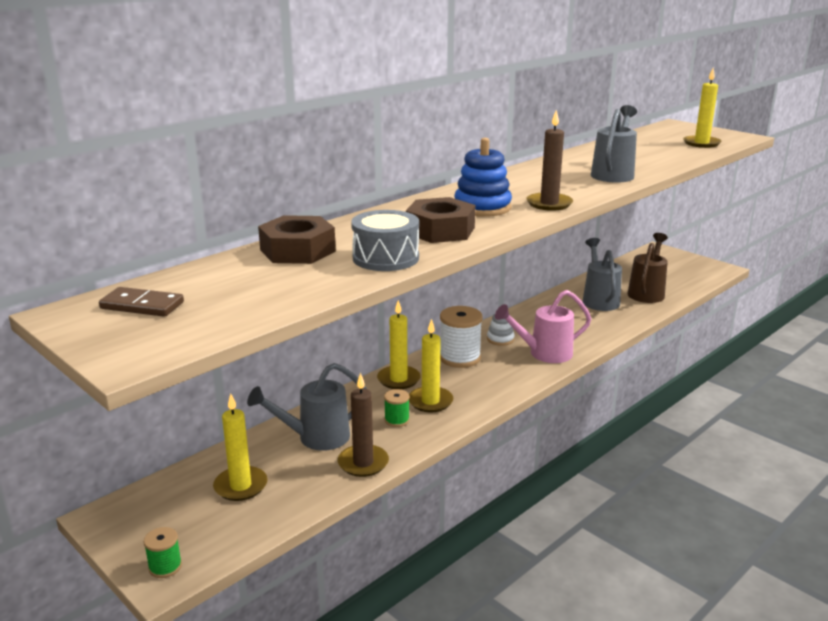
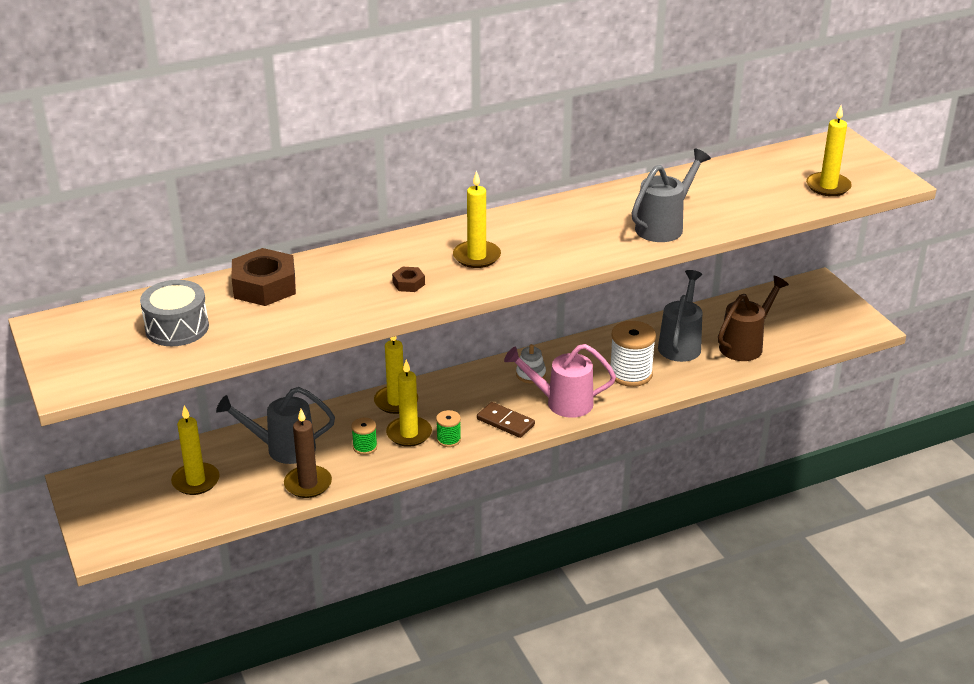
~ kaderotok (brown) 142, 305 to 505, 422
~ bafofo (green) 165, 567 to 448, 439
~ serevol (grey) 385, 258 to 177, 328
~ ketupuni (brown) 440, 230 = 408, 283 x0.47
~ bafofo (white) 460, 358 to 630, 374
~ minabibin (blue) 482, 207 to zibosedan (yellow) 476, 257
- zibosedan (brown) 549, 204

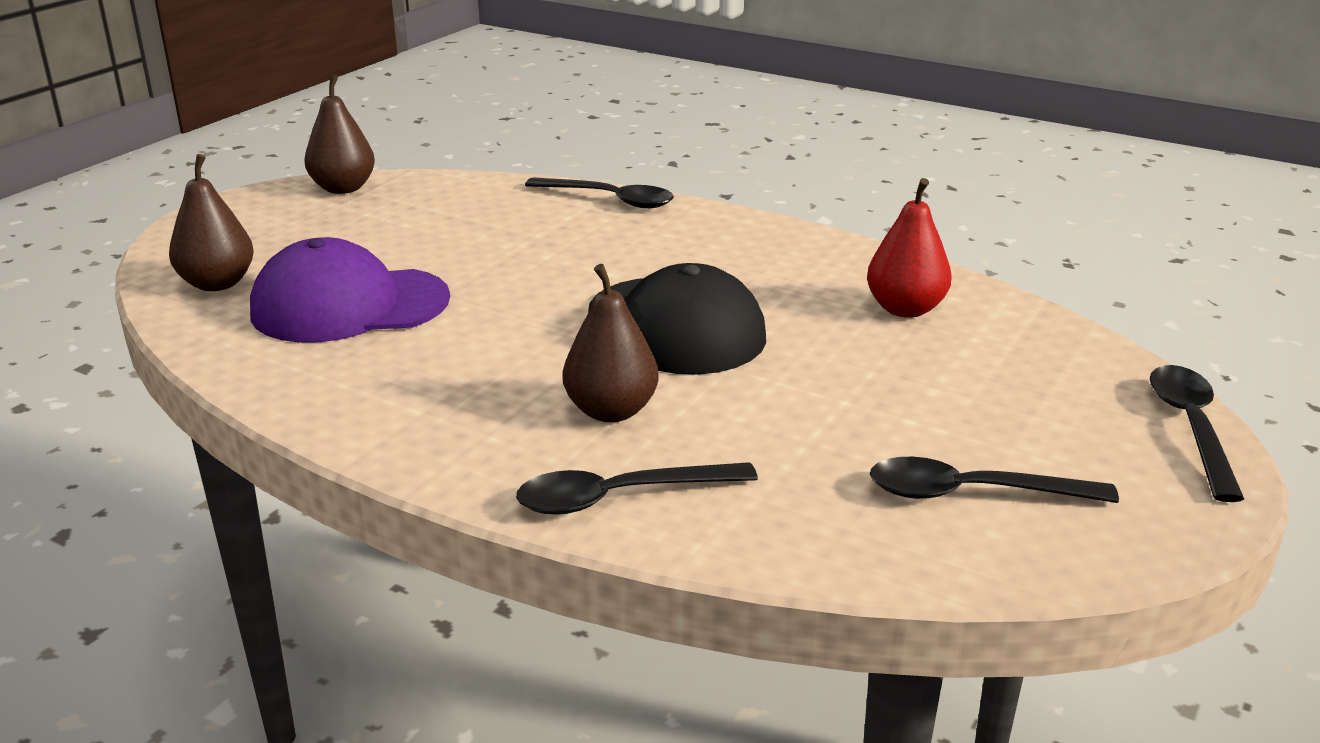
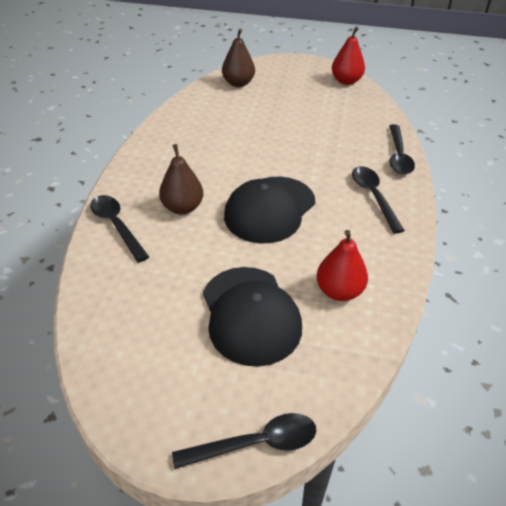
- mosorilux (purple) 349, 305
~ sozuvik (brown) 343, 188 to sozuvik (red) 346, 81
~ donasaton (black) 973, 493 to 374, 197
+ mosorilux (black) 250, 315

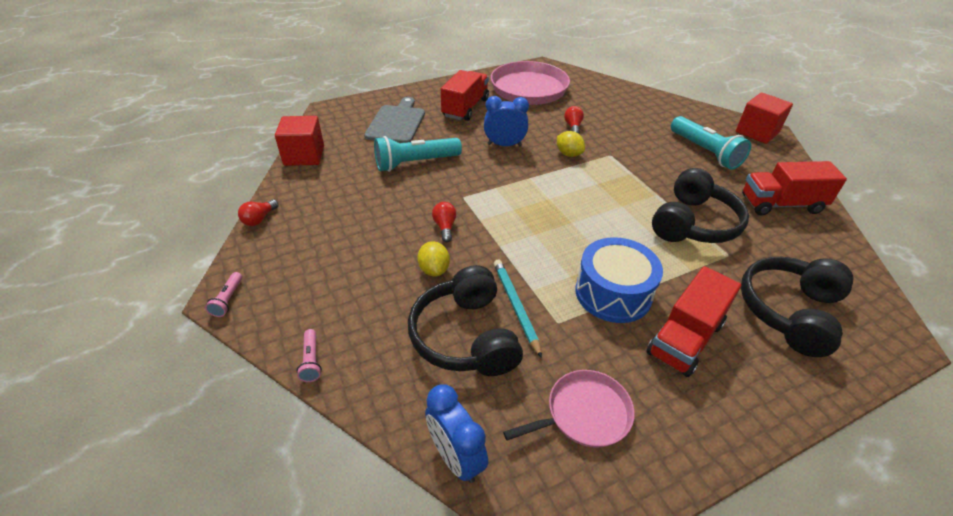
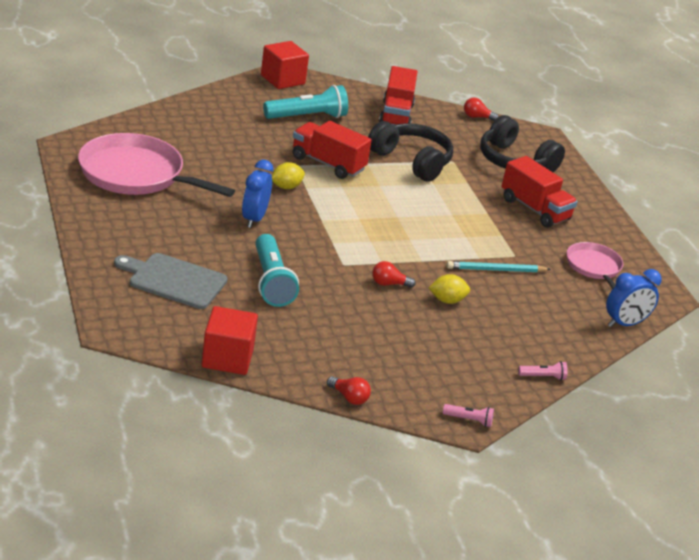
- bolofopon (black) 465, 336
~ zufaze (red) 465, 108 to 328, 164
~ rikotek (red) 573, 127 to 477, 117
- serevol (blue) 613, 293

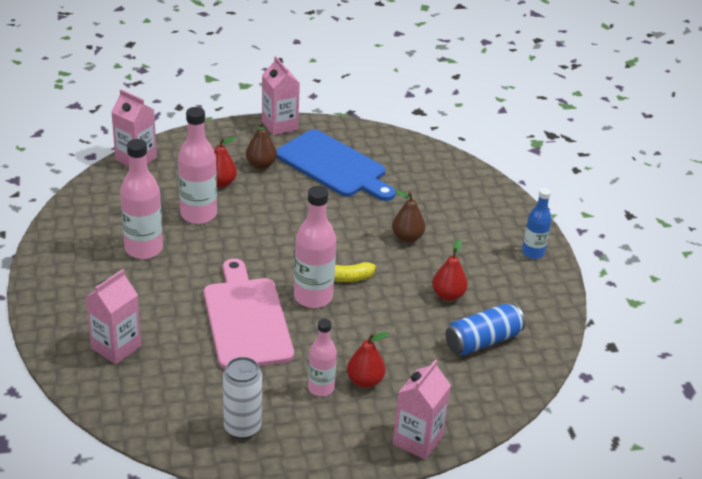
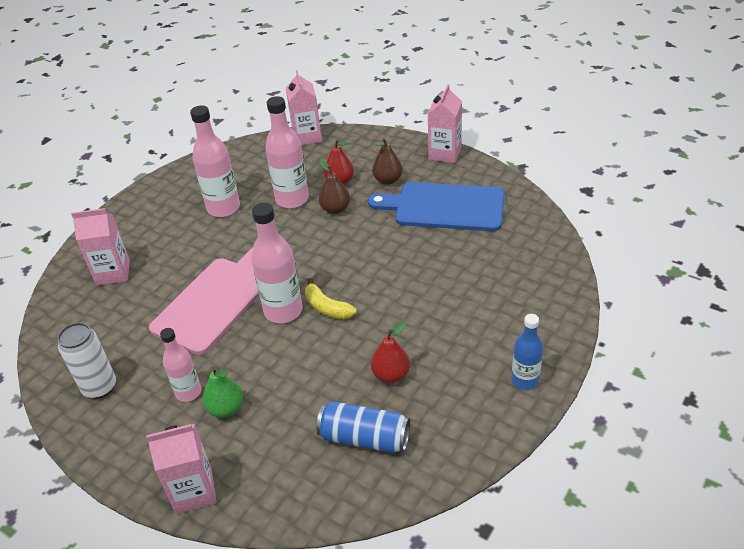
~ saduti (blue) 334, 166 = 444, 207 105 degrees clockwise
~ sozuvik (red) 365, 381 to sozuvik (green) 226, 408
~ sozuvik (brown) 407, 237 to 335, 209

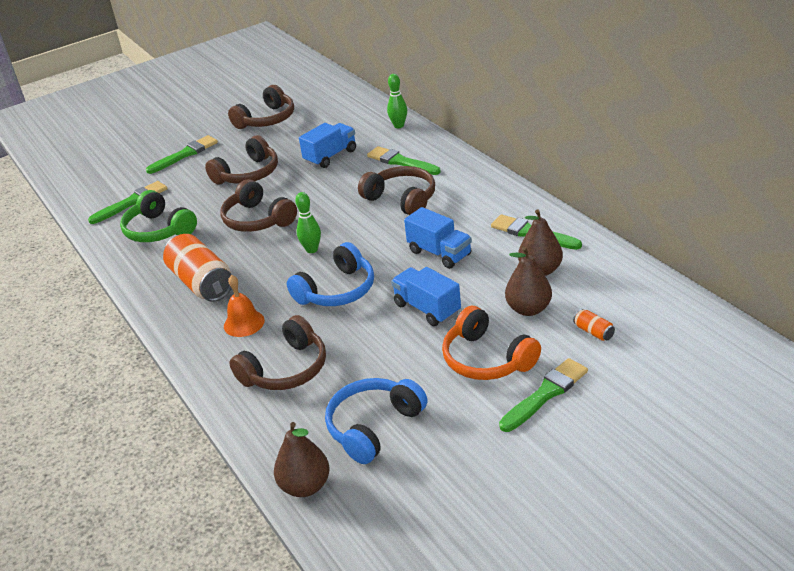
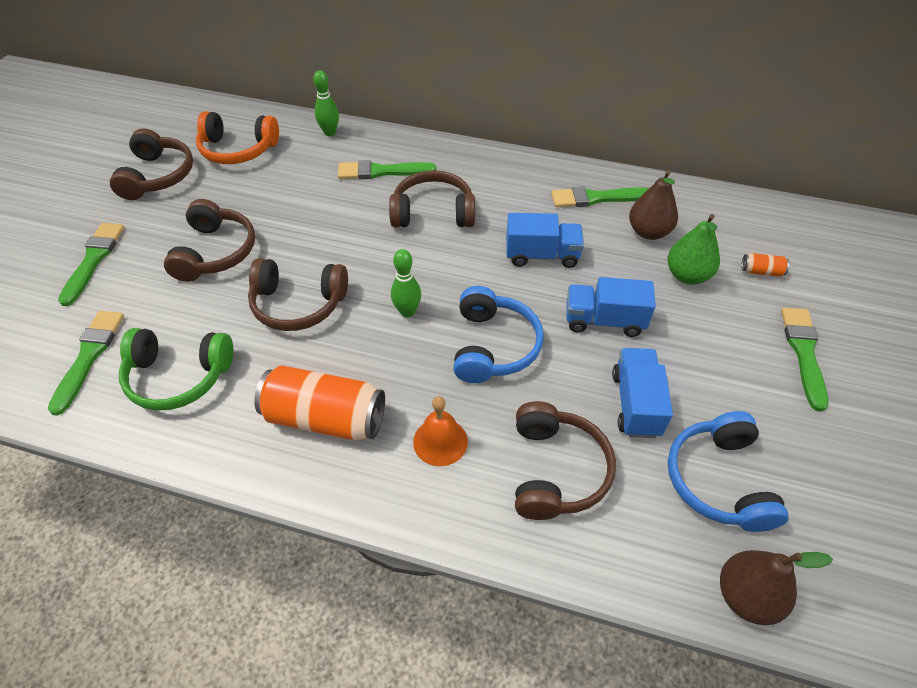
~ zufaze (blue) 330, 156 to 636, 404
~ bolofopon (orange) 486, 359 to 238, 150
~ sozuvik (brown) 528, 309 to sozuvik (green) 687, 275

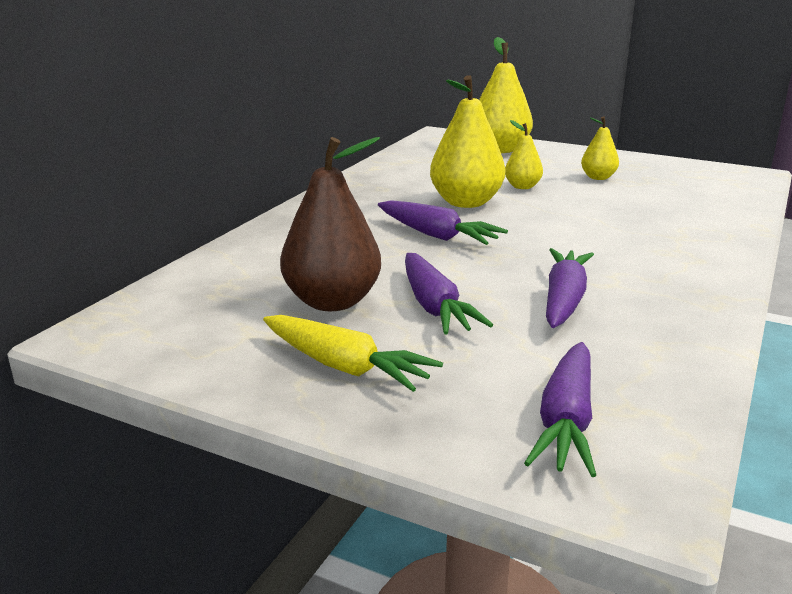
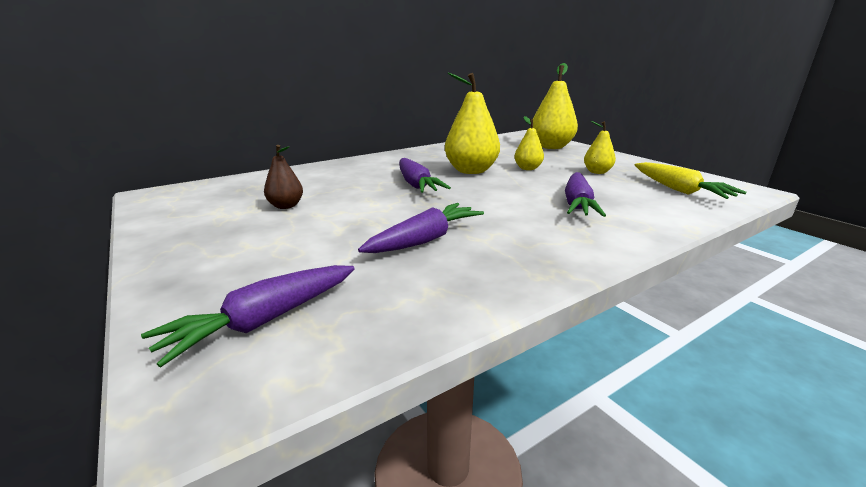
~ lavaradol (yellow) 344, 366 to 679, 190
~ sozuvik (brown) 332, 301 = 286, 206 x0.54
~ lavaradol (purple) 434, 306 to 577, 204

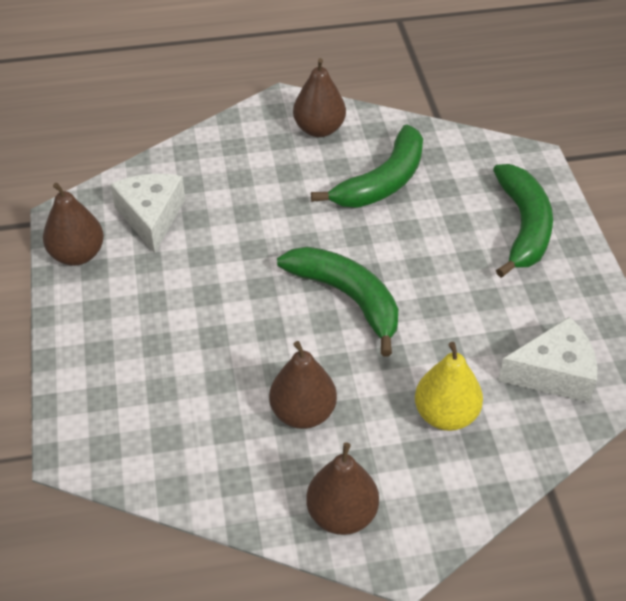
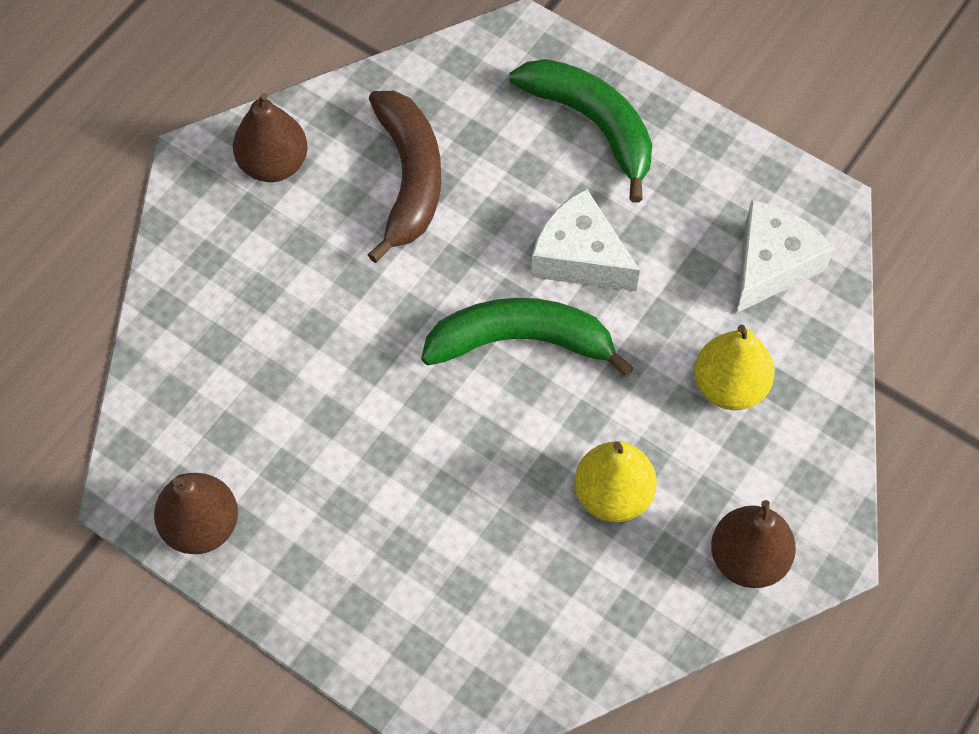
~ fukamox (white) 151, 217 to 580, 257
~ sozuvik (brown) 303, 413 to sozuvik (yellow) 613, 495
~ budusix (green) 382, 181 to budusix (brown) 408, 178

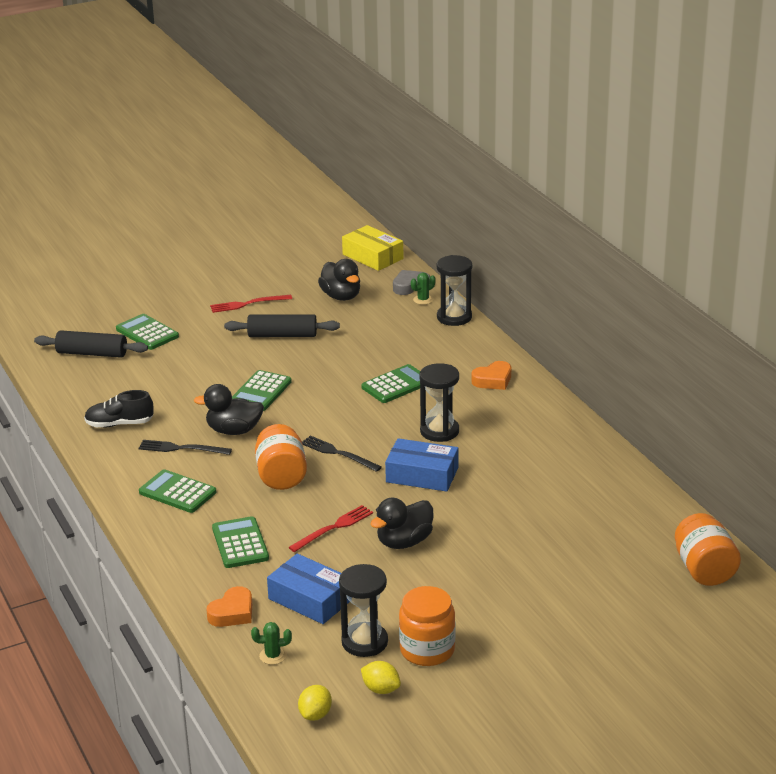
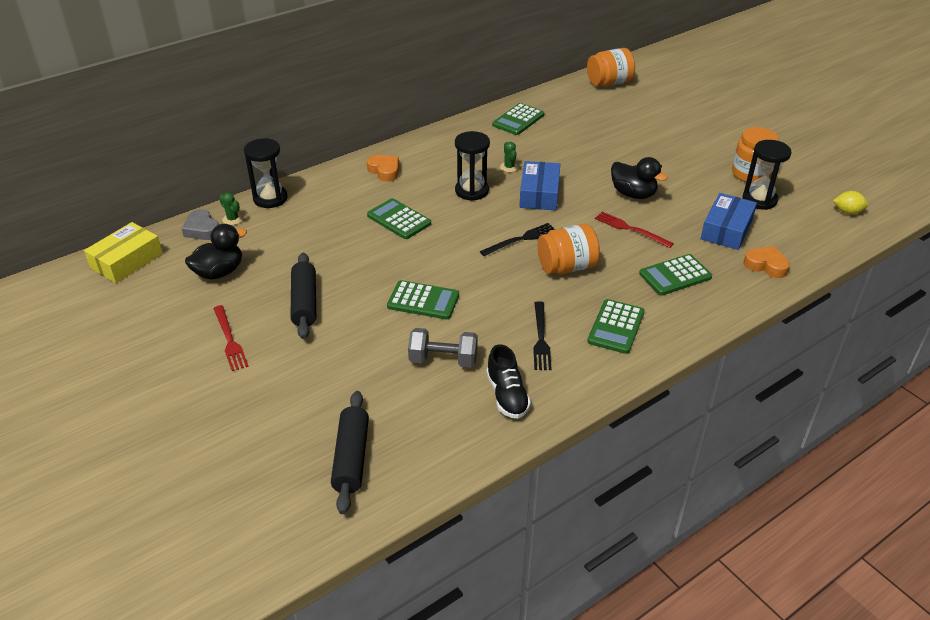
~ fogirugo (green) 147, 333 to 518, 120
- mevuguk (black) 234, 431
~ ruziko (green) 273, 656 to 509, 167
~ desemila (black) 338, 453 = 521, 239 150 degrees counterclockwise
- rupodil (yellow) 381, 689
+ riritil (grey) 443, 360

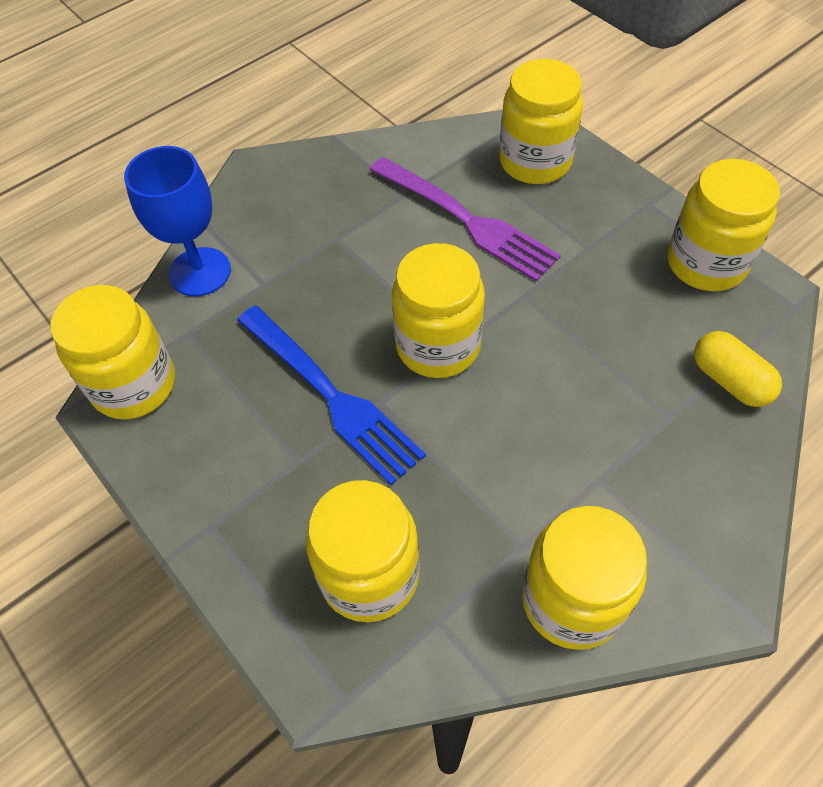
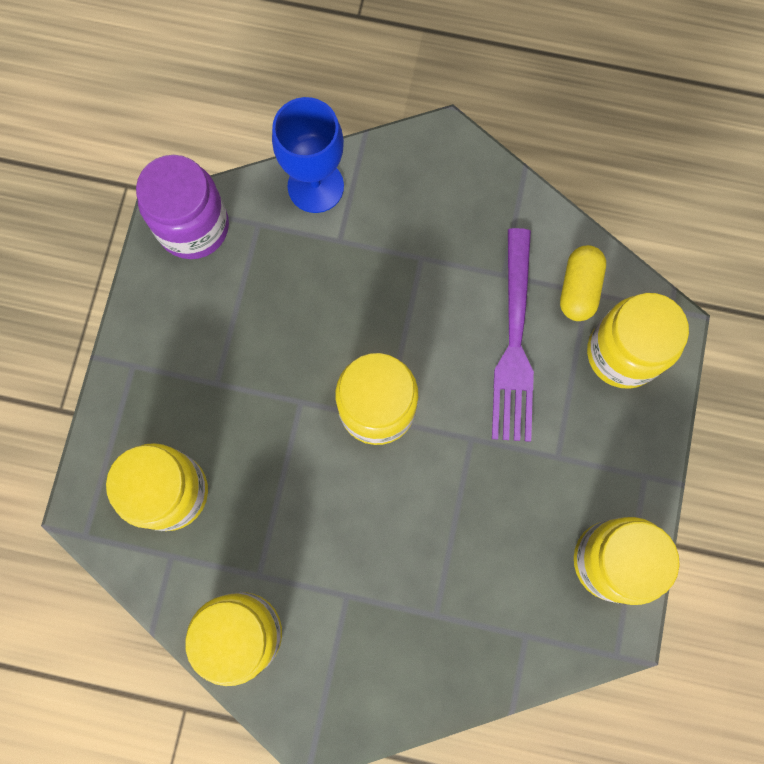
~ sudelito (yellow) 134, 385 to sudelito (purple) 193, 227
- desemila (blue) 330, 395
~ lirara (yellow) 730, 380 to 579, 289

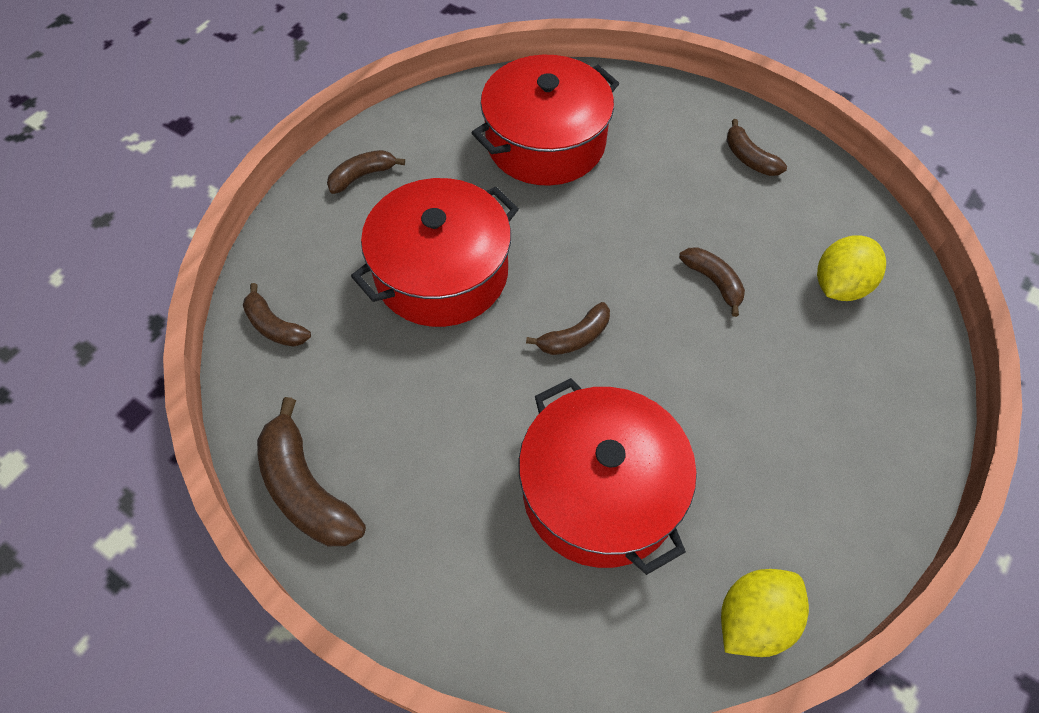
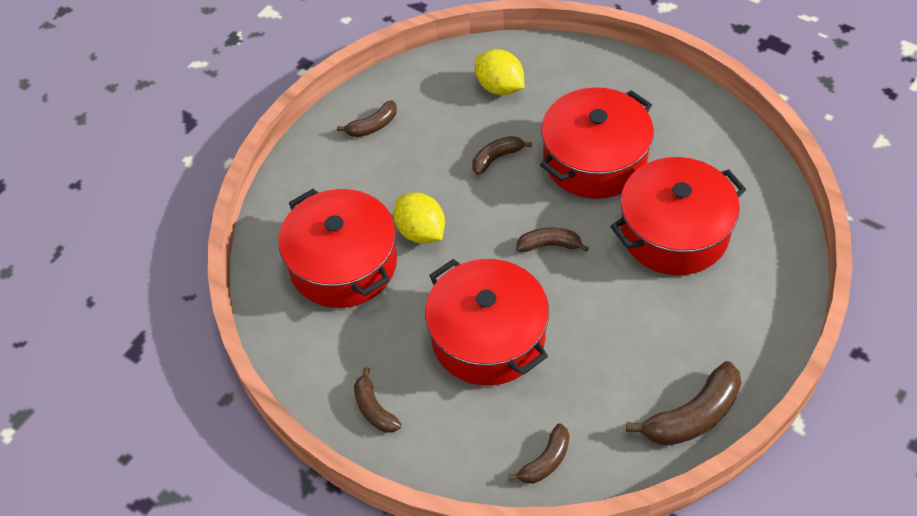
~ budusix (brown) 574, 337 = 549, 245 60 degrees counterclockwise
~ rupodil (yellow) 753, 620 to 421, 232
+ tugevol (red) 594, 159

